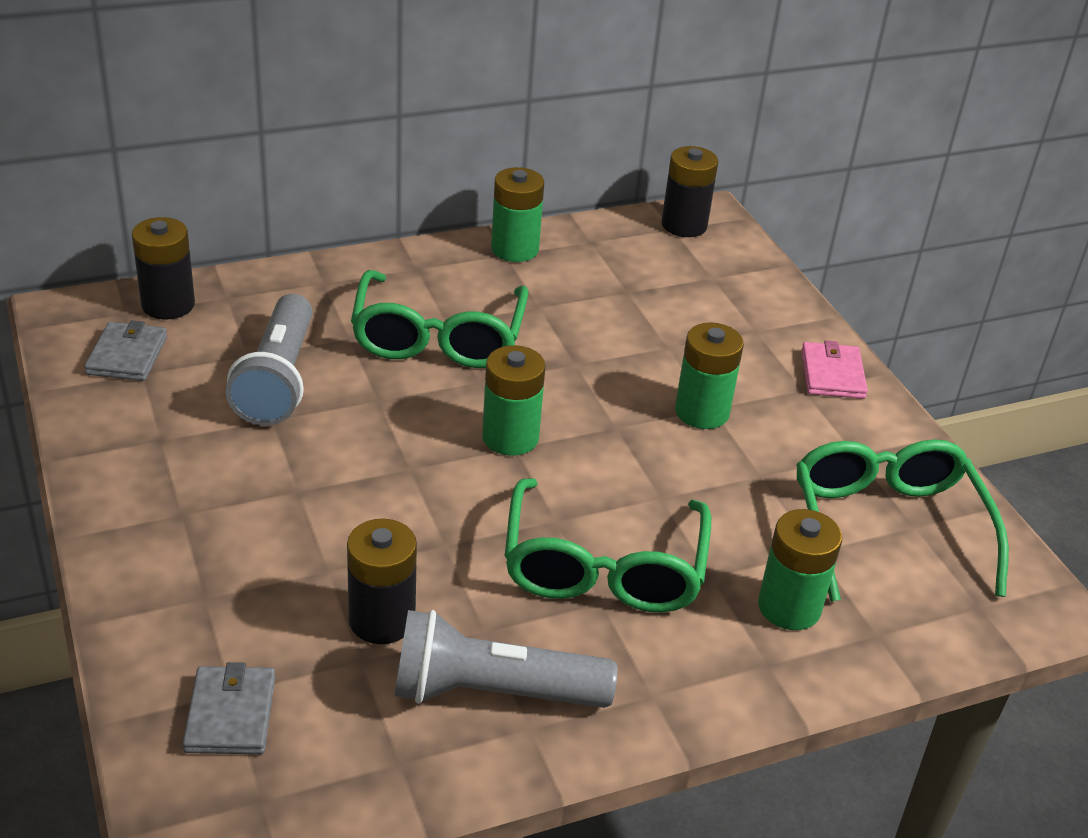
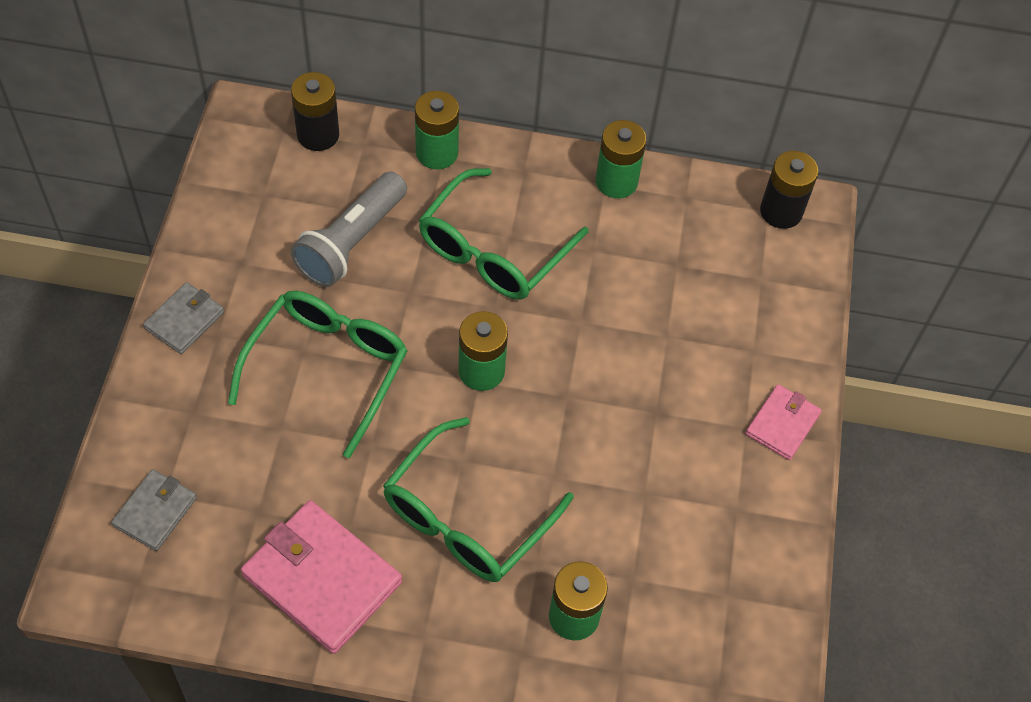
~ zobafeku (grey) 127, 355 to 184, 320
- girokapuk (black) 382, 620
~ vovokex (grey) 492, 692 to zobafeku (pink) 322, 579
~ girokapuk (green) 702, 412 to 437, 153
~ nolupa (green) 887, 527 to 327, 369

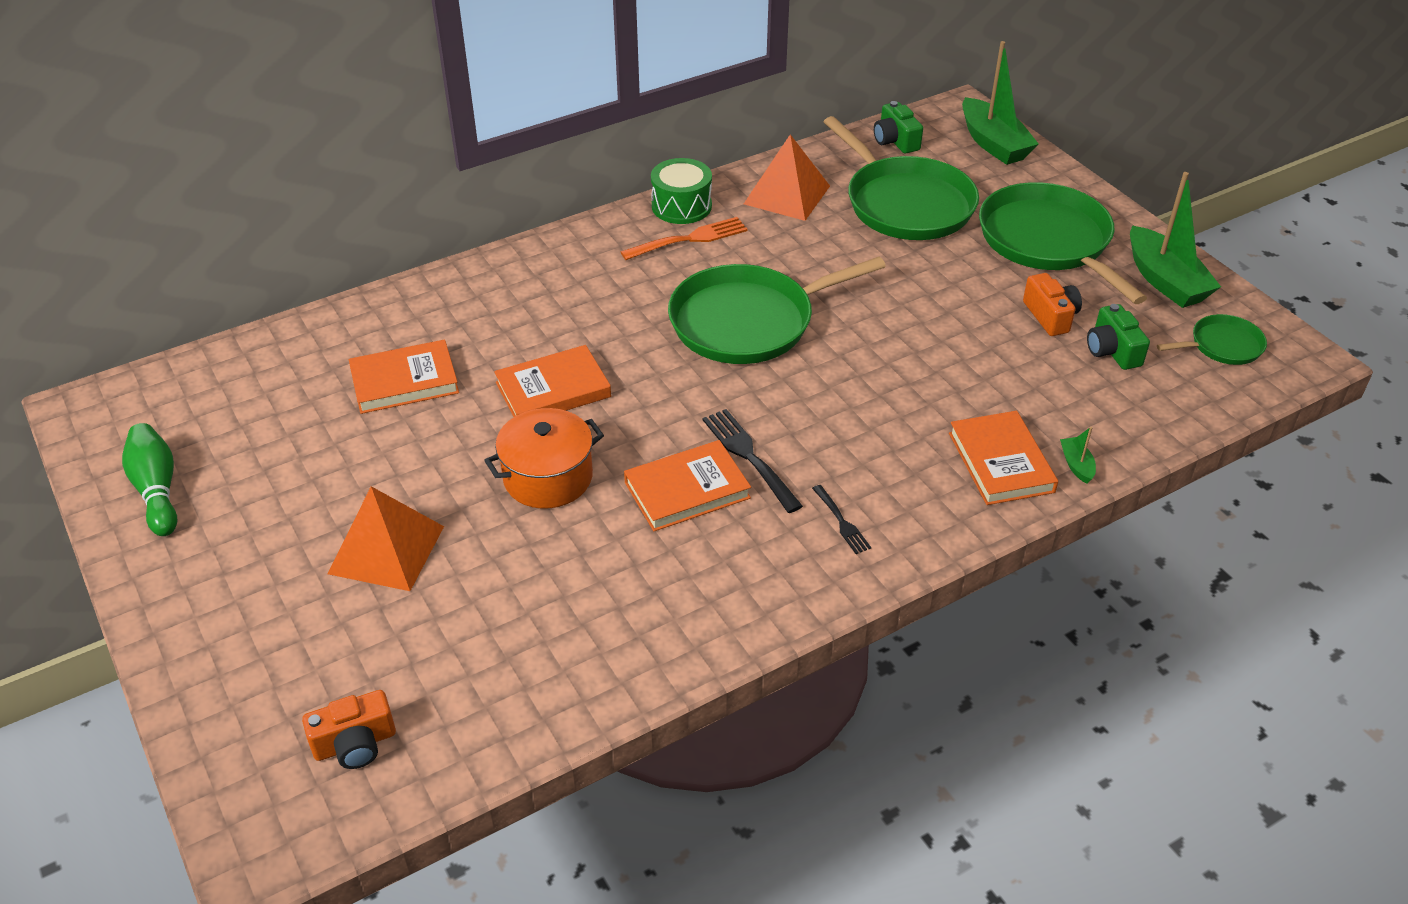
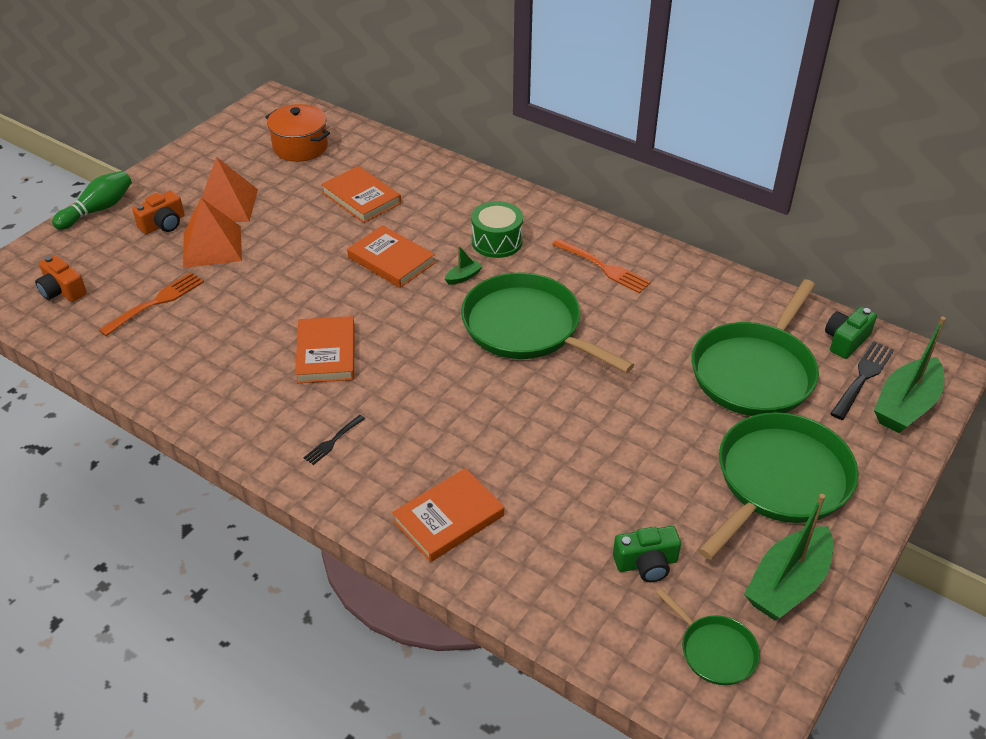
~ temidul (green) 157, 490 to 98, 210
~ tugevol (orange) 548, 477 to 300, 147
~ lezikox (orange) 687, 490 = 326, 353 45 degrees clockwise
~ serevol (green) 681, 206 to 497, 241
~ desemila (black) 750, 457 to 863, 378
~ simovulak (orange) 786, 195 to 226, 205
~ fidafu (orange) 1050, 316 to 163, 224
~ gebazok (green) 1076, 465 to 463, 277
~ fidafu (green) 1112, 351 = 646, 563 150 degrees counterclockwise
+ desemila (orange) 155, 303

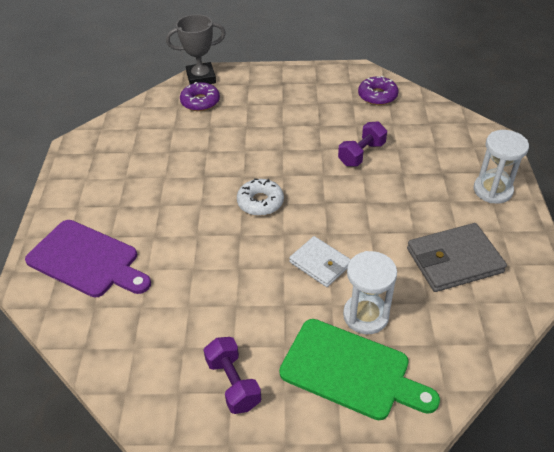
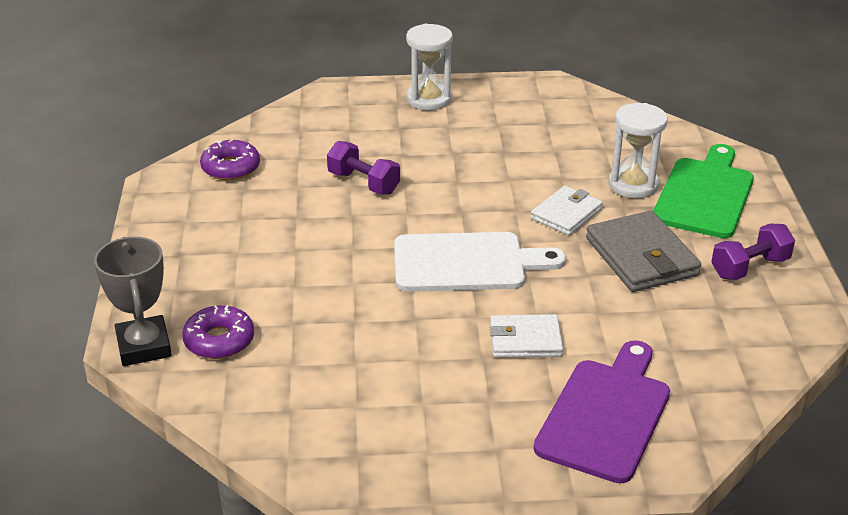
~ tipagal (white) 260, 202 to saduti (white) 466, 263
~ zobafeku (grey) 454, 260 to 641, 257
+ zobafeku (white) 525, 340

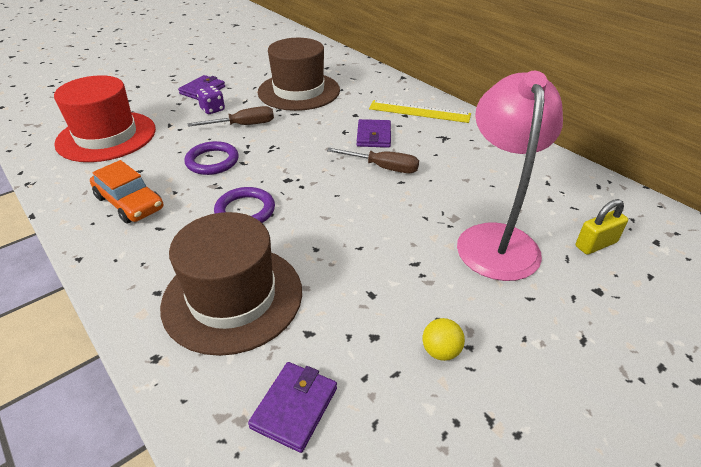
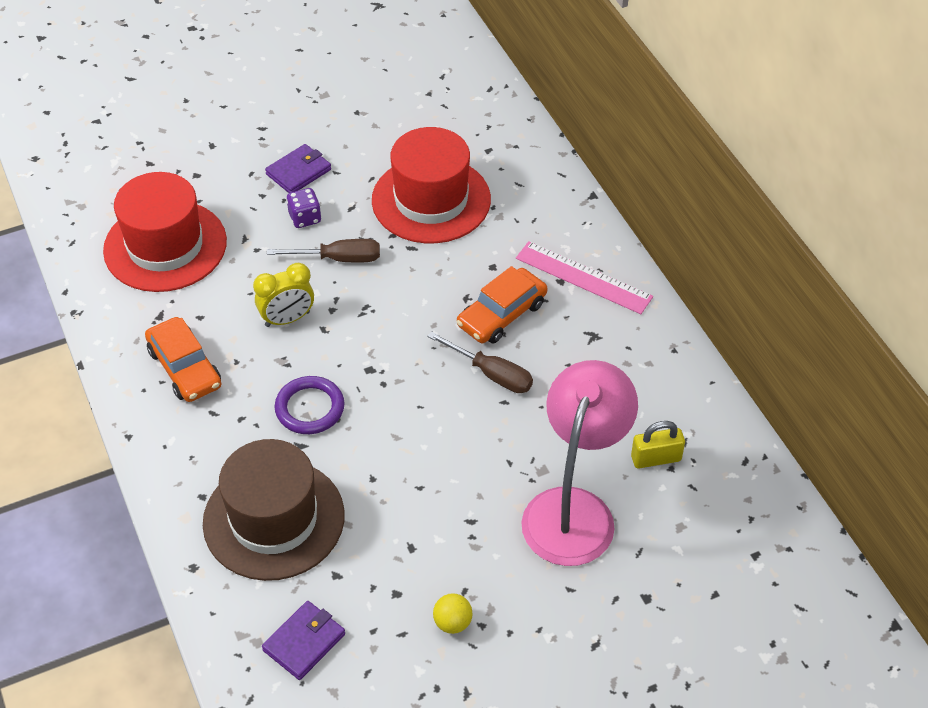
~ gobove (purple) 212, 161 to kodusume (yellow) 287, 319
~ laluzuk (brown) 299, 91 to laluzuk (red) 431, 200
~ zobafeku (purple) 374, 136 to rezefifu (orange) 501, 314
~ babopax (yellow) 419, 111 to babopax (pink) 583, 277
~ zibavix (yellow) 596, 244 to 656, 458

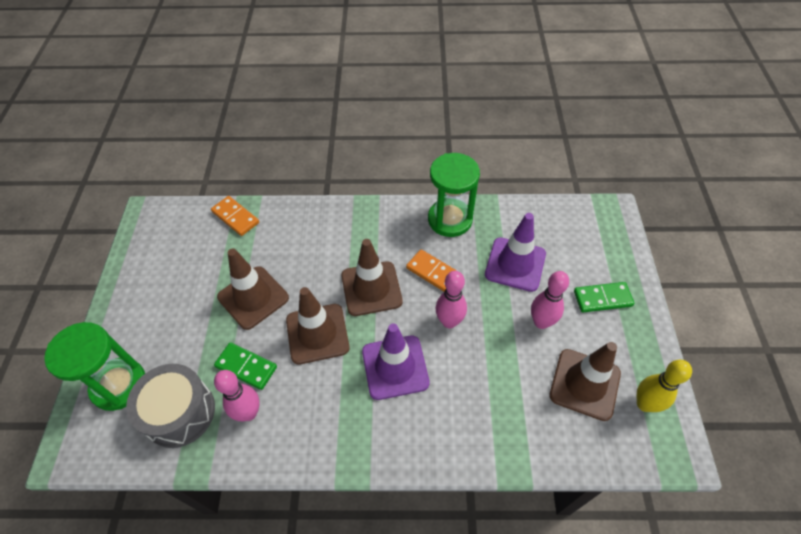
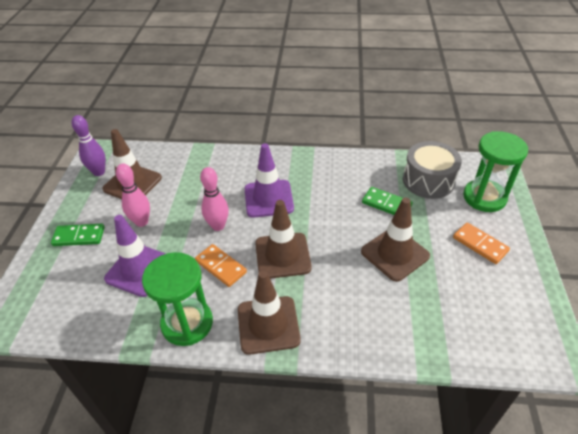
~ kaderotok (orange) 235, 217 to 480, 244
- temidul (pink) 249, 413
~ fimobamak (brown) 317, 334 to 268, 325
~ temidul (yellow) 645, 404 to temidul (purple) 99, 172

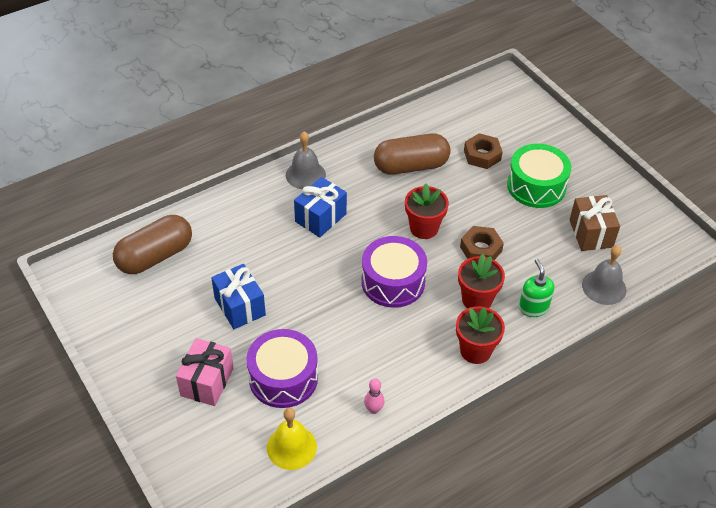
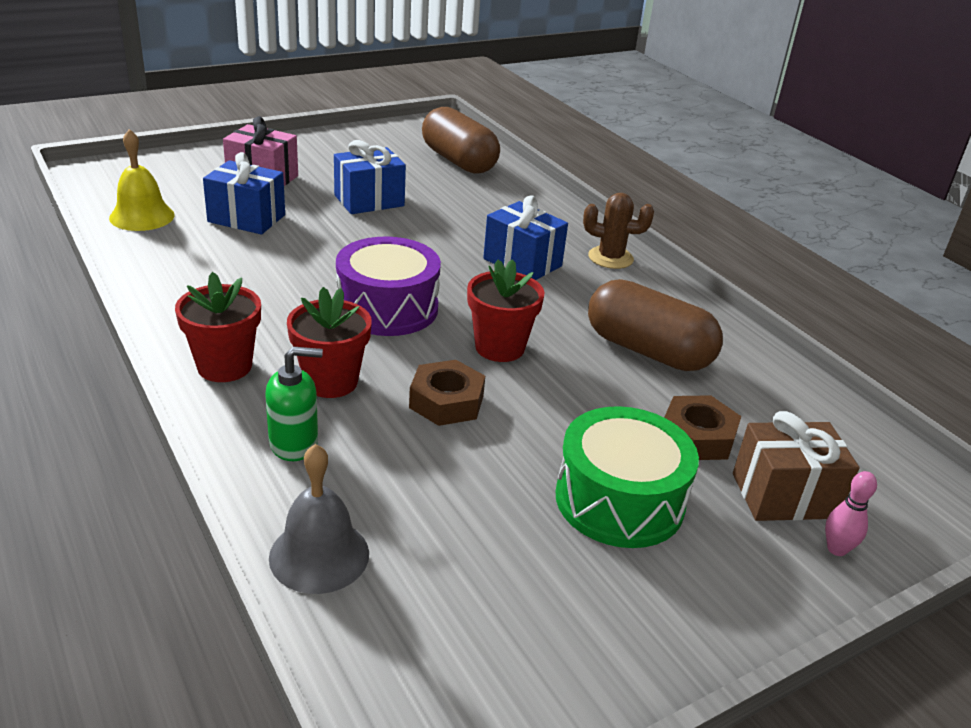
~ serevol (purple) 283, 378 to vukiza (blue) 246, 218
~ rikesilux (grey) 305, 174 to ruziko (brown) 610, 258
~ temidul (pink) 373, 409 to 836, 549
~ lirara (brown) 411, 166 = 648, 351 45 degrees counterclockwise
~ vukiza (brown) 591, 233 to 784, 495

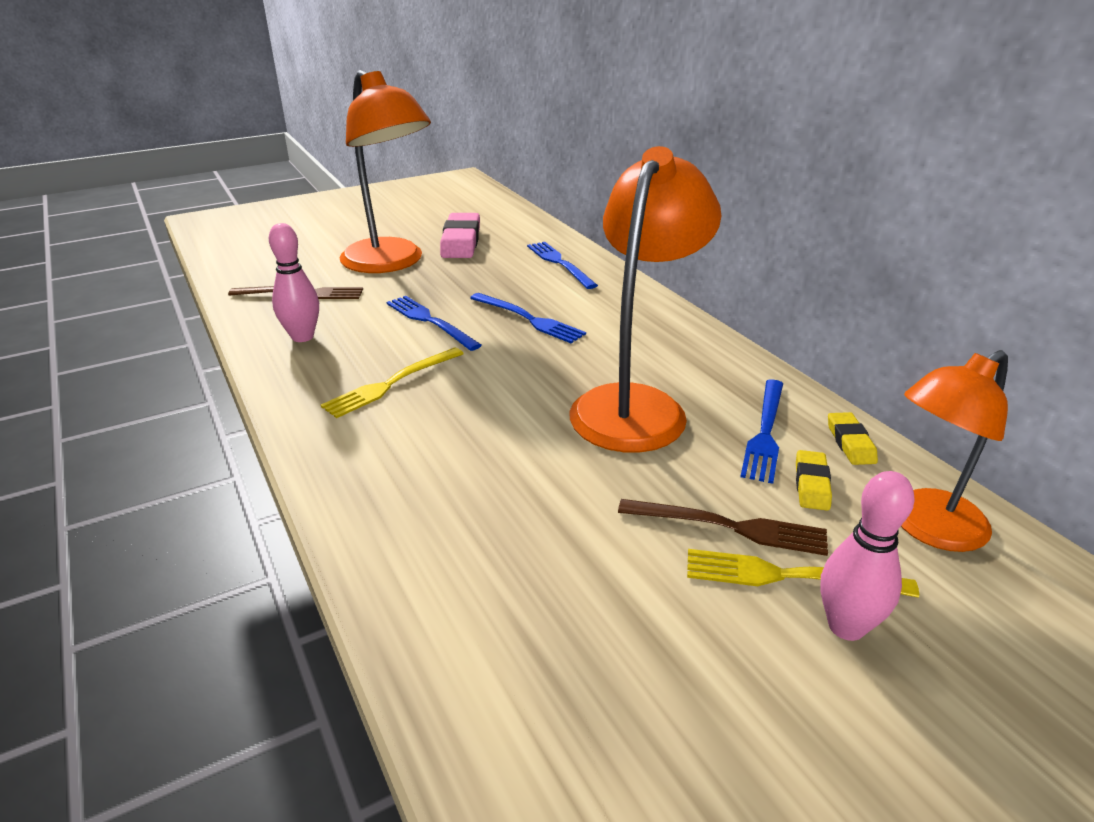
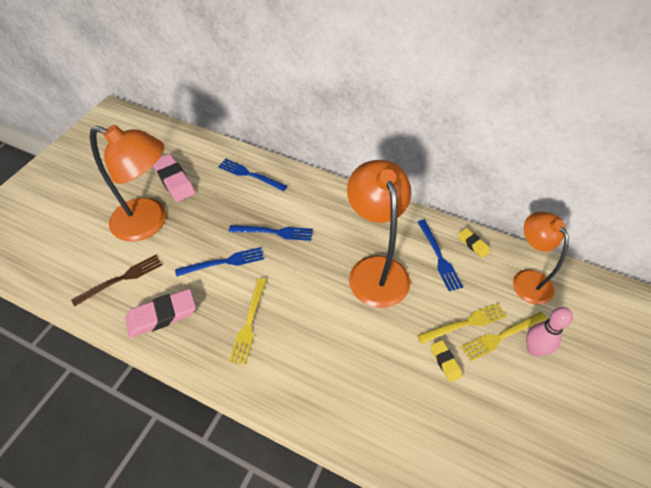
~ temidul (pink) 302, 337 to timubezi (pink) 162, 315
~ desemila (blue) 430, 321 = 223, 262 150 degrees clockwise
~ desemila (brown) 729, 527 to desemila (yellow) 465, 323
~ timubezi (yellow) 811, 484 to 445, 362
~ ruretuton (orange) 927, 528 = 527, 279 135 degrees clockwise

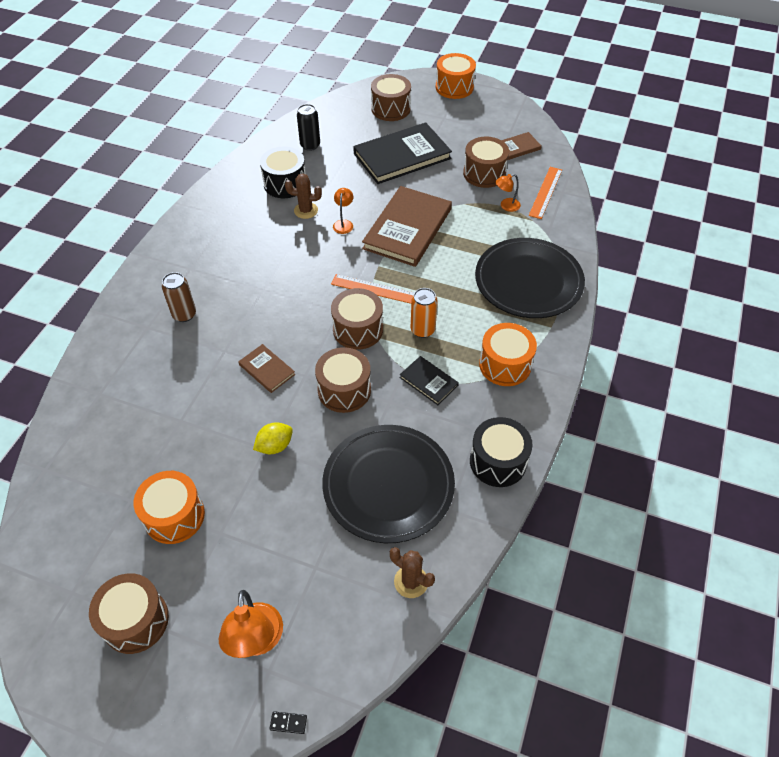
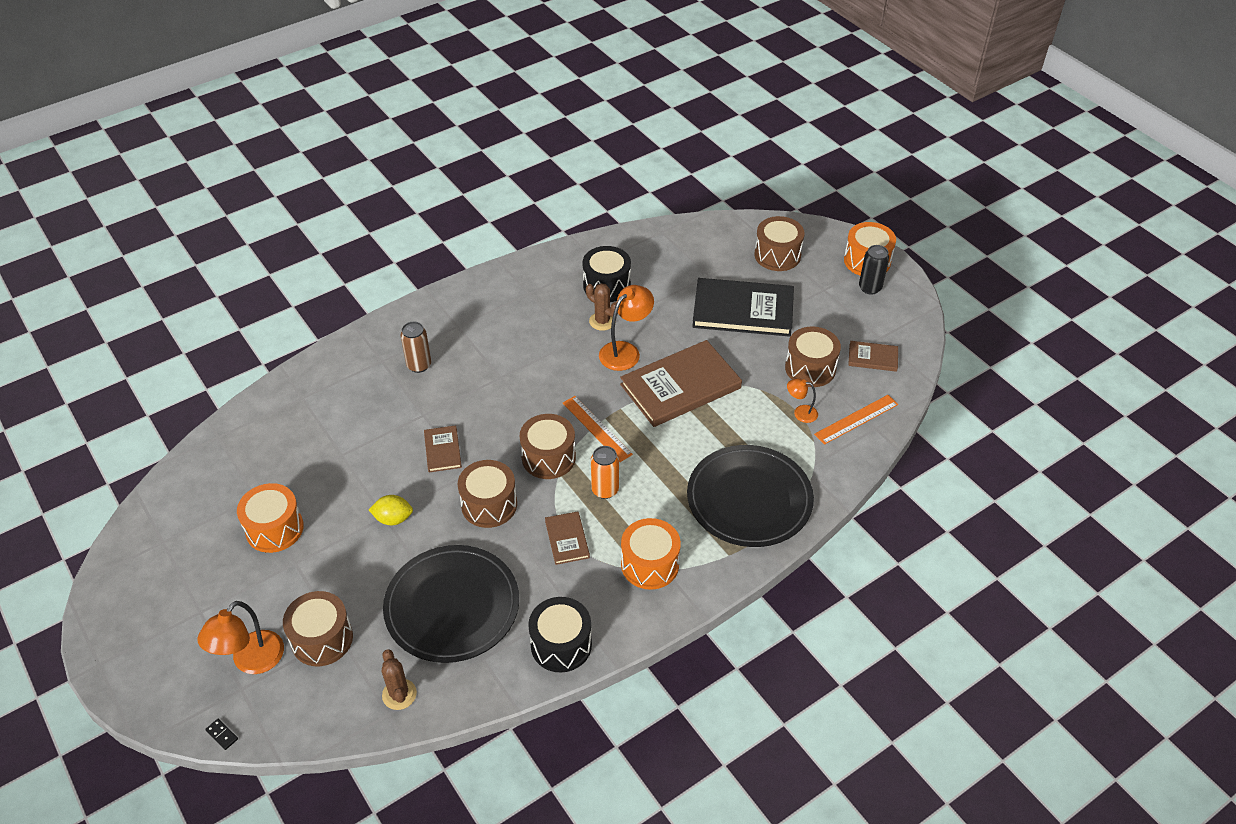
~ serevol (brown) 135, 620 to 322, 639
~ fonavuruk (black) 310, 145 to 870, 288
~ ruretuton (orange) 343, 223 = 625, 351 x1.79
~ lezikox (black) 428, 381 to lezikox (brown) 567, 539

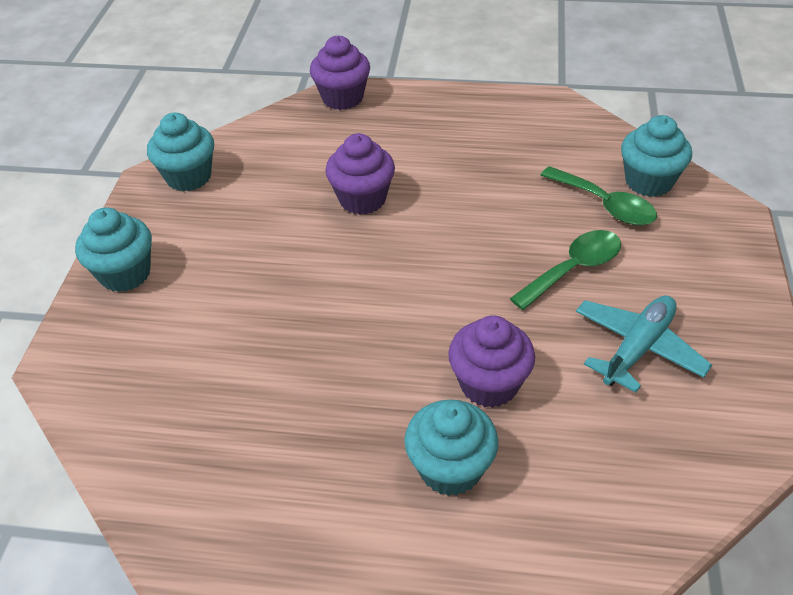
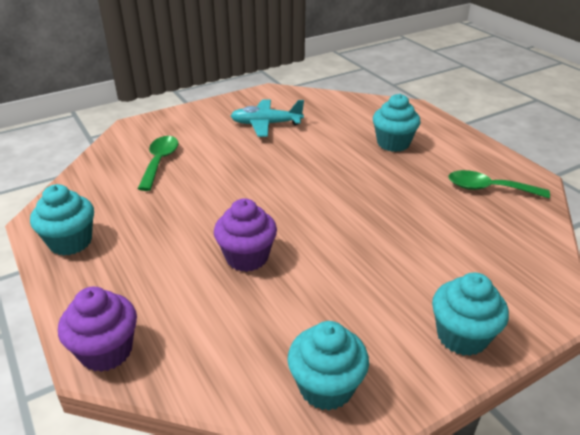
- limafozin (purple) 489, 384
~ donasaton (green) 573, 269 to 488, 189
~ limafozin (turquoise) 648, 181 to 70, 242

